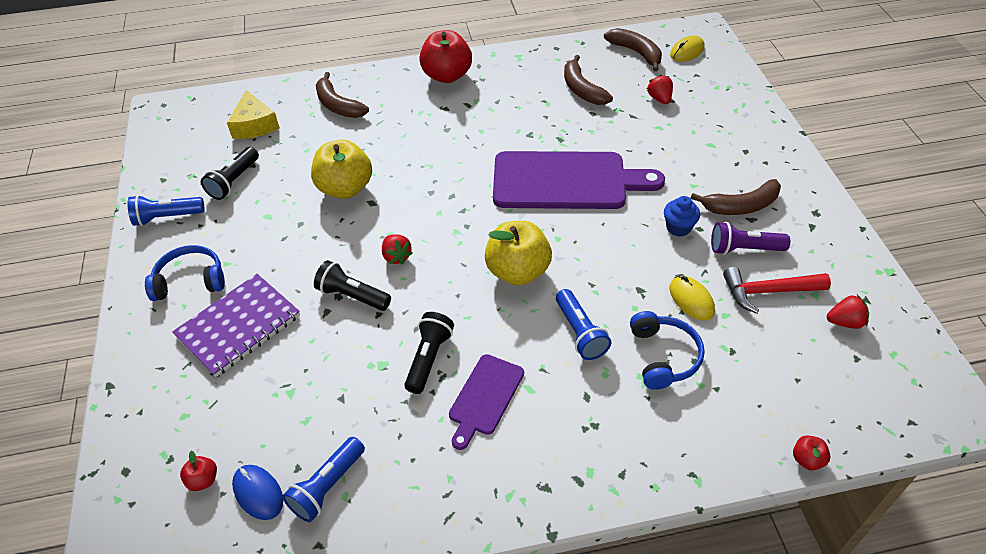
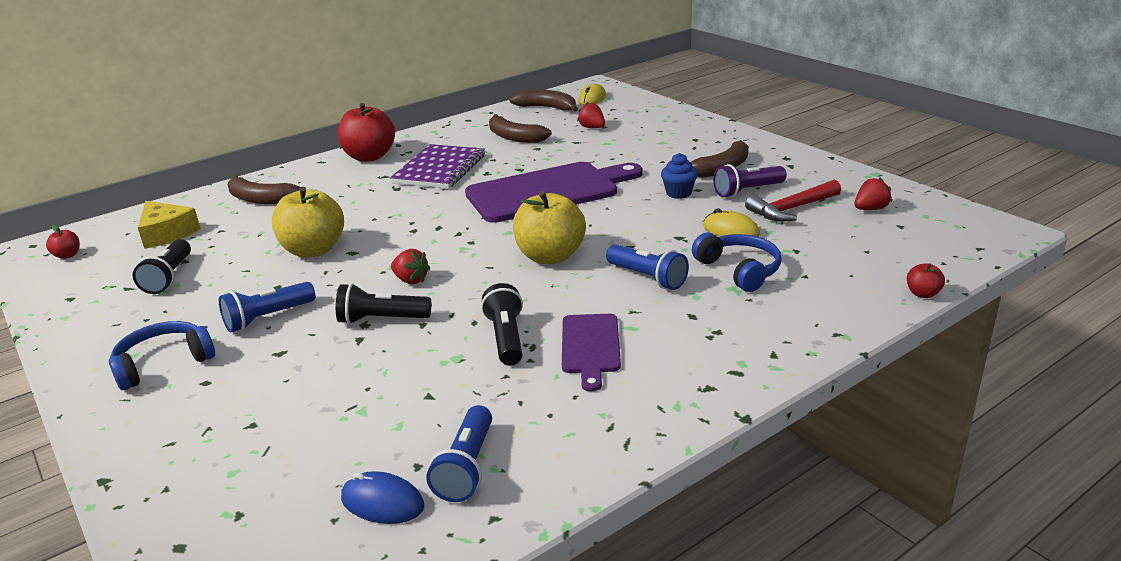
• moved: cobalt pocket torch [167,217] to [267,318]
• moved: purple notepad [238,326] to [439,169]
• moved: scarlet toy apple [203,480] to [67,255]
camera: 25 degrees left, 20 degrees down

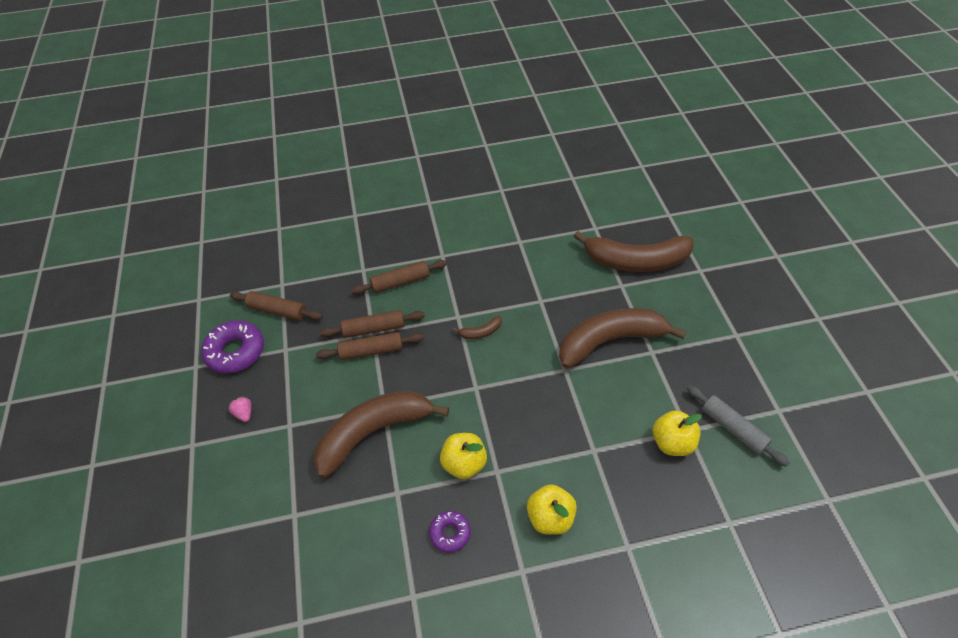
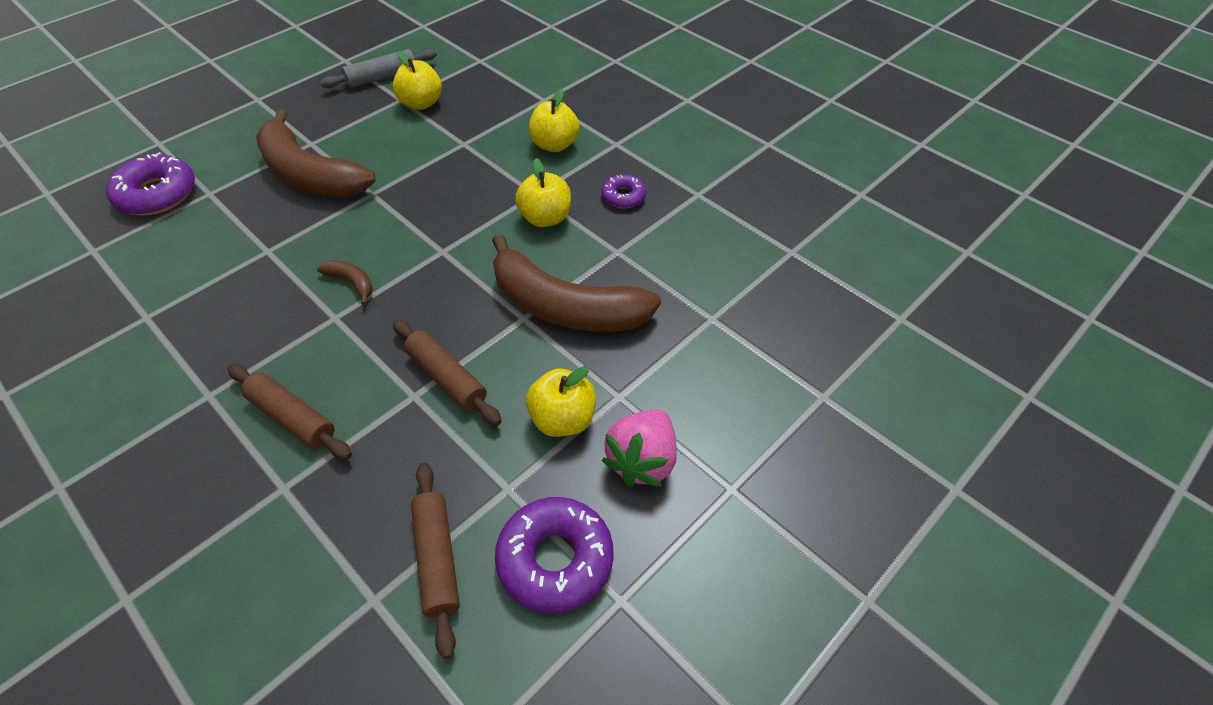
• removed: dark brown dough roller [374,329]
• added: golden toy apple [563,419]
• replaced: dark brown toy banana [636,261] to purple glazed donut [157,194]
• turned: ash-grey dough roller [733,429] = [382,77] 45 degrees clockwise
• resized: rosy berry [244,413] = [642,461] x1.98
camera: 125 degrees left, 0 degrees up

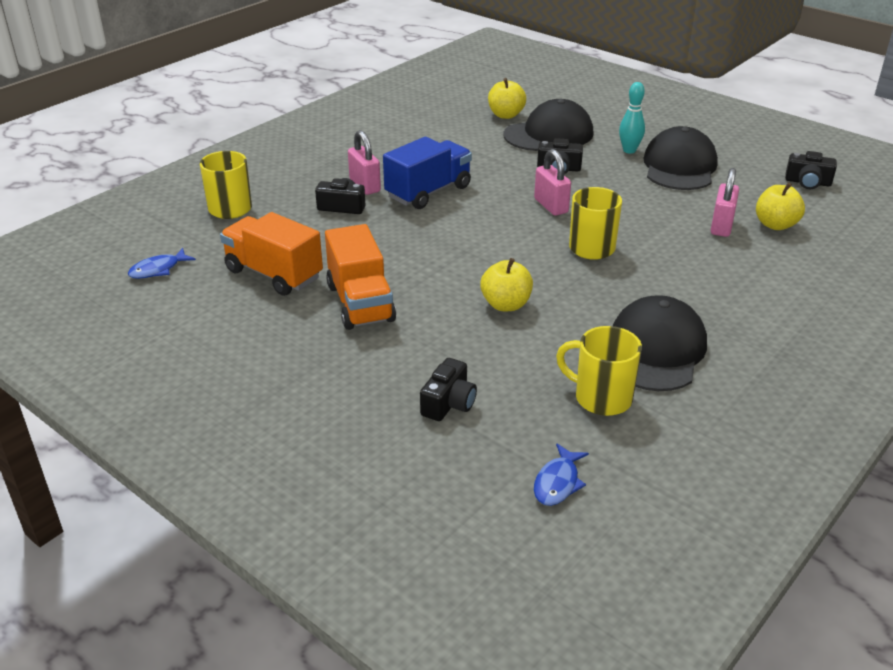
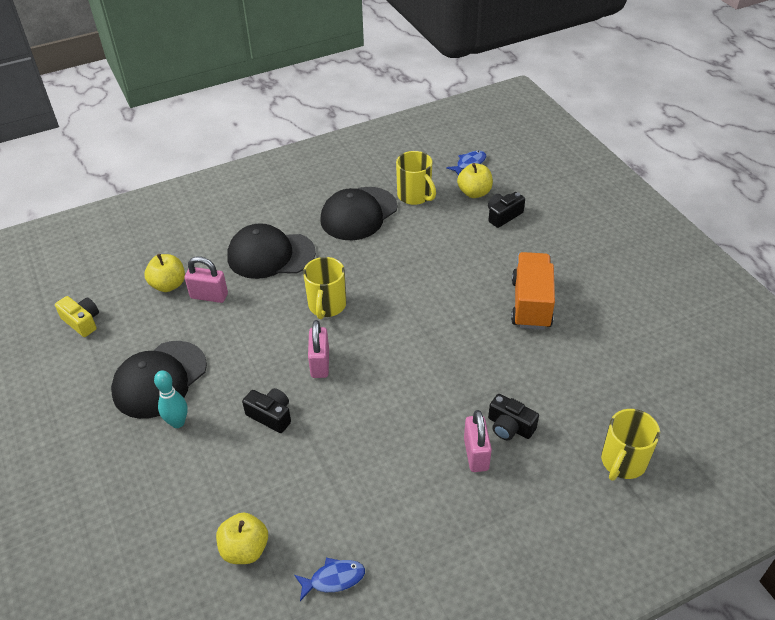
• removed: bright orange truck [274,274]
• removed: cobalt truck [428,192]
• moved: cobalt fish figure [158,269] to [333,579]
• moved: golden toy apple [506,304] to [474,193]
• moved: jet-black cap [549,134] to [270,255]
• recoloured: jet-black photo camera [808,182] to golden photo camera [82,322]
• turned: rosy small lock [721,226] = [209,296] 60 degrees clockwise
camera: 155 degrees left, 10 degrees up

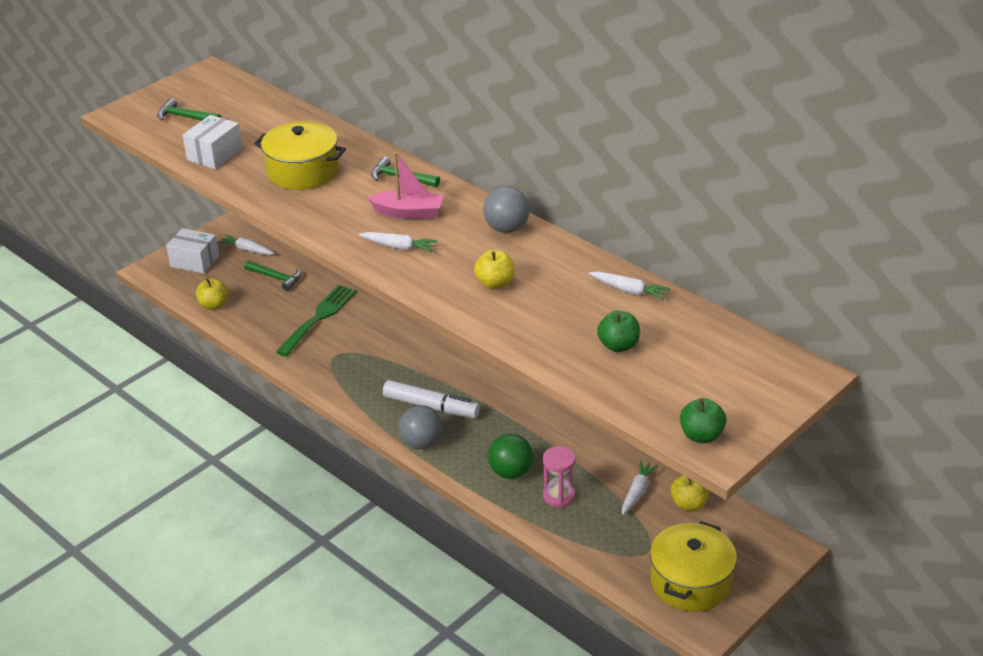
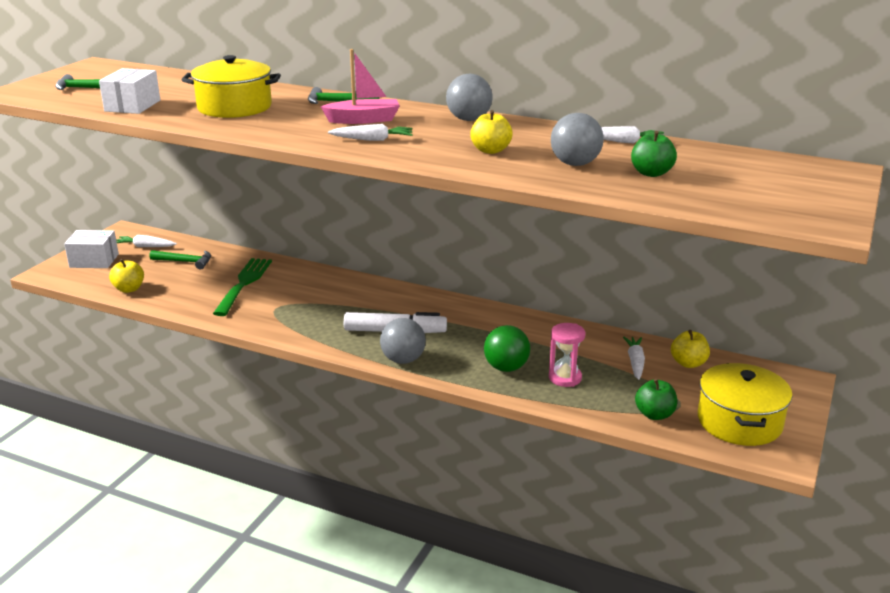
• added: ash-grey play ball [575,164]
• moved: green toy apple [701,435] to [654,414]
camera: 20 degrees left, 10 degrees down

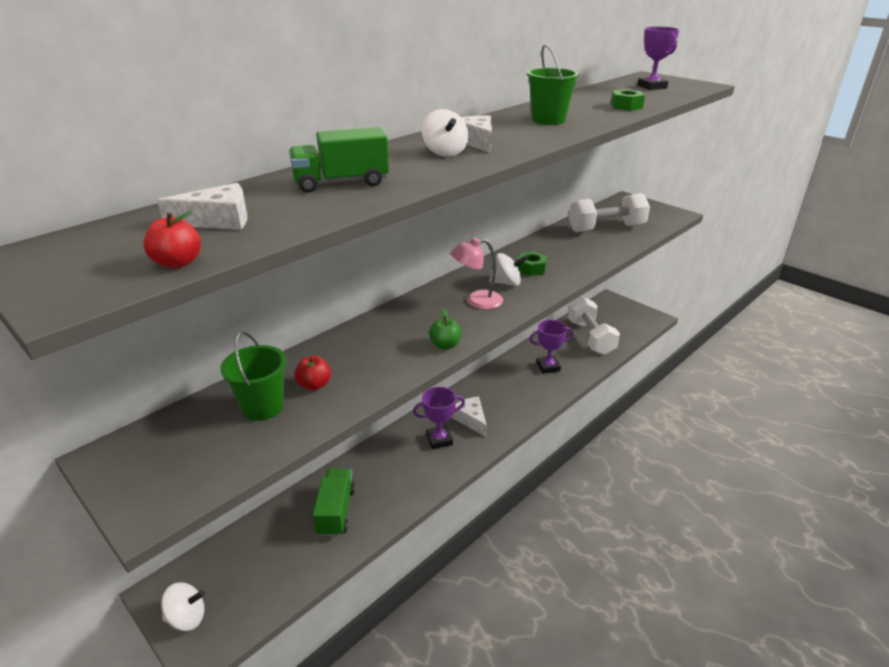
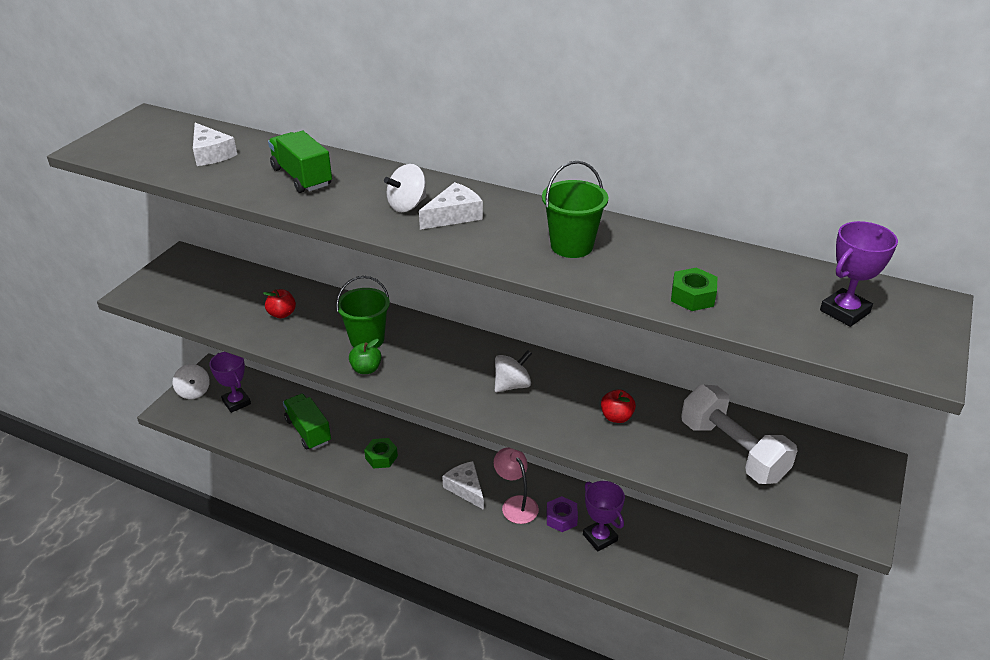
• removed: white free weight [590,337]
• added: purple nut [561,518]
• moved: scarlet toy apple [178,263] to [616,417]
• moved: green sand bucket [263,407] to [367,339]
• moved: purple prize cup [439,440] to [236,402]
• moved: rosy reading lamp [477,301] to [516,504]
• moved: green nut [531,268] to [381,457]
• turned: green truck [336,511] = [308,431] 105 degrees counterclockwise
• turned: white cheese [471,419] = [465,488] 75 degrees counterclockwise
• turned: white spinning top [506,283] = [512,385] 105 degrees counterclockwise
camera: 70 degrees right, 5 degrees up

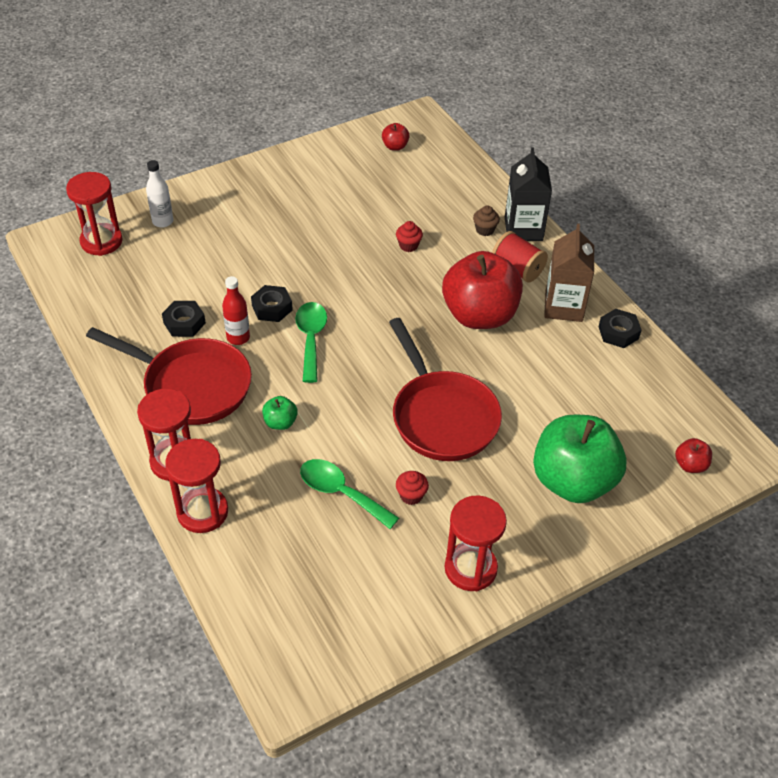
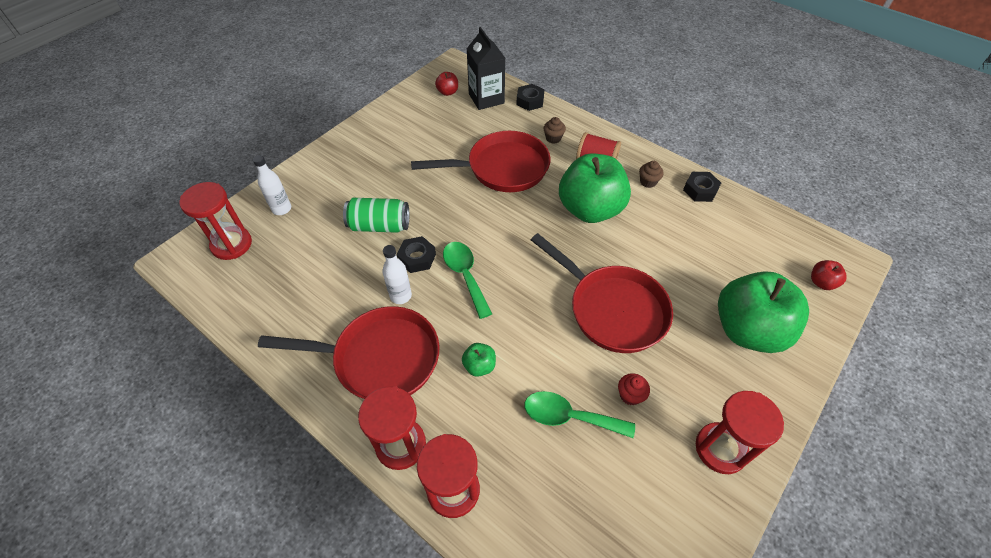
• added: green can [379,226]
• moved: jet-black nut [184,323] to [530,101]
• moved: jet-black juice carton [523,229] to [486,98]
• replaced: scarlet cupcake [408,245] to scarlet pan [502,168]
• replaced: dark brown juice carton [563,306] to dark brown cupcake [648,182]
• recoloured: scarlet flask [238,338] to white flask [400,296]
• recoloured: scarlet toy apple [479,315] to green toy apple [590,209]
camera: 20 degrees left, 5 degrees up

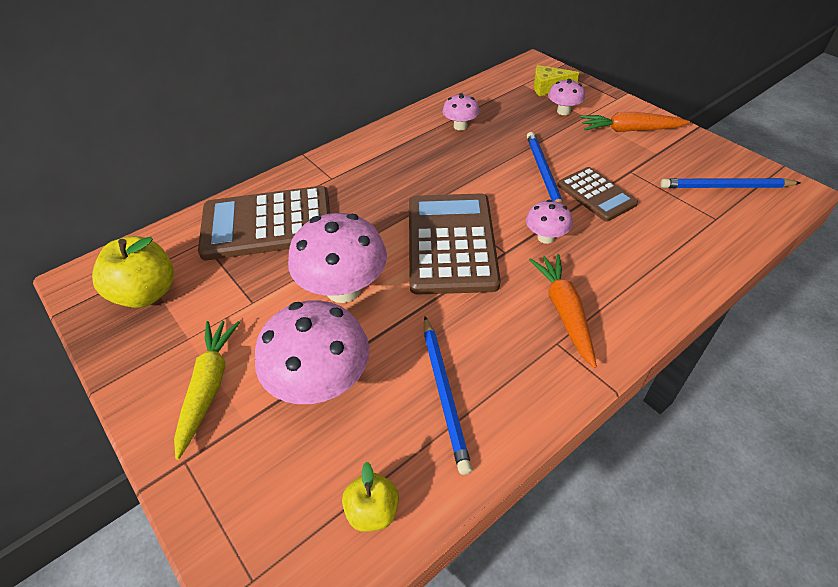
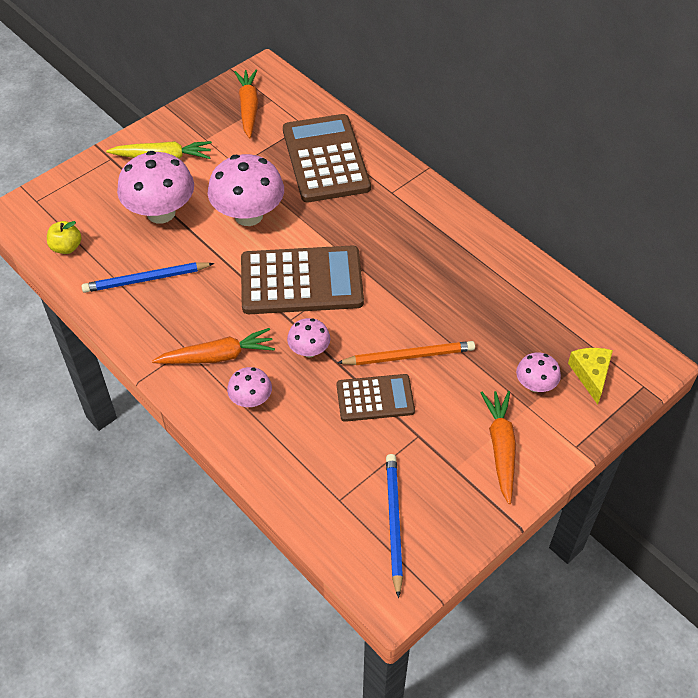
• moved: rosy fungus [460,126] to [251,400]
• replaced: golden toy apple [146,293] to bright orange root vegetable [248,108]
• recoloured: cobalt wooden pencil [543,173] to bright orange wooden pencil [409,356]
• turned: dark brown calculator [596,194] = [375,398] 150 degrees counterclockwise
camera: 85 degrees right, 5 degrees up

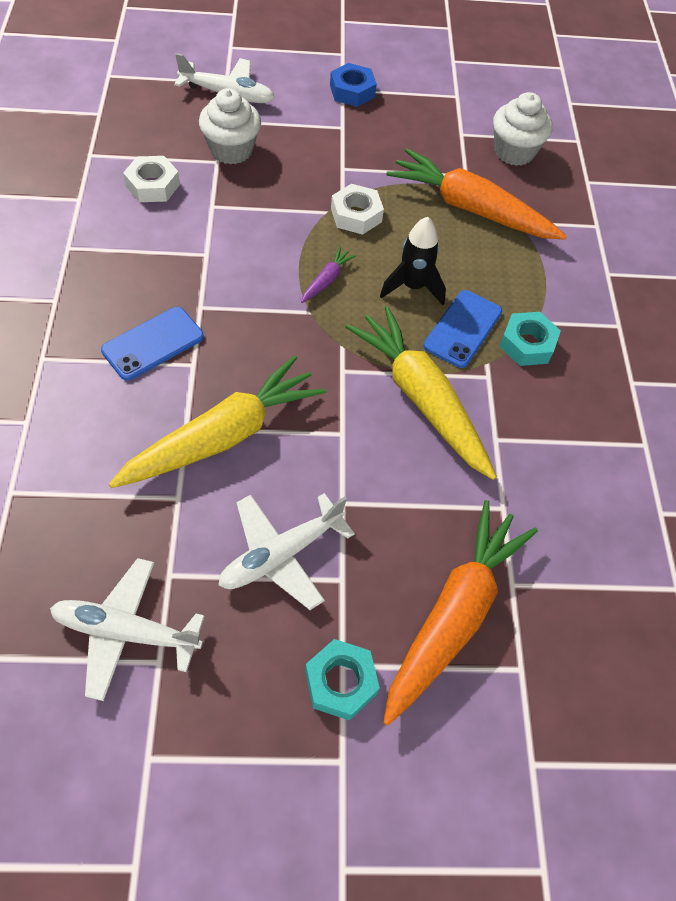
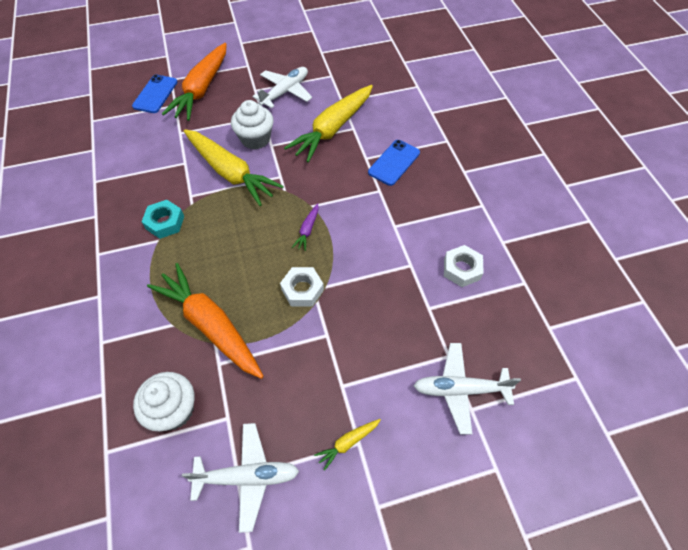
• removed: teal nut [340,682]
• removed: jet-black spaceship [412,287]
• moved: white aeroplane [126,631] to [247,477]
• moved: white cupcake [231,150] to [255,139]
• moved: cobalt smartphone [463,329] to [155,94]
• replaced: cobalt nut [352,91] to golden root vegetable [348,442]
• turned: bright orange root vegetable [471,209] = [211,325] 150 degrees counterclockwise
camera: 170 degrees right, 0 degrees up

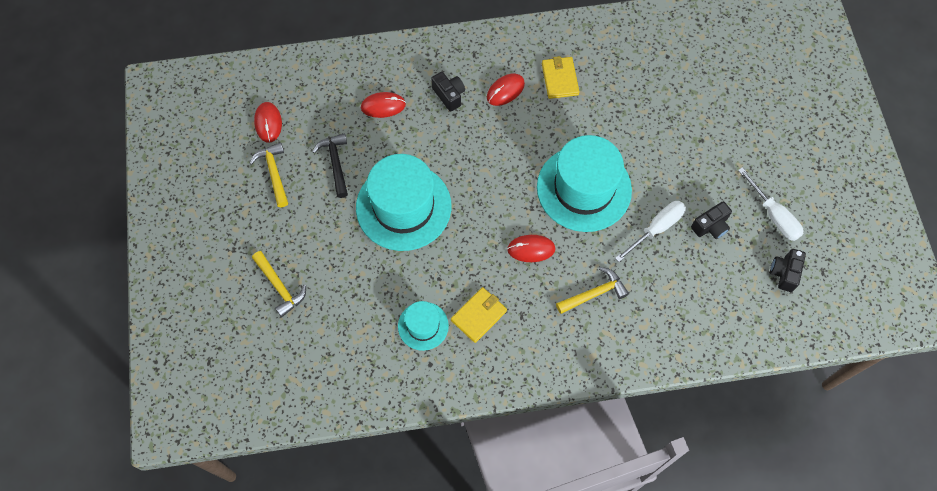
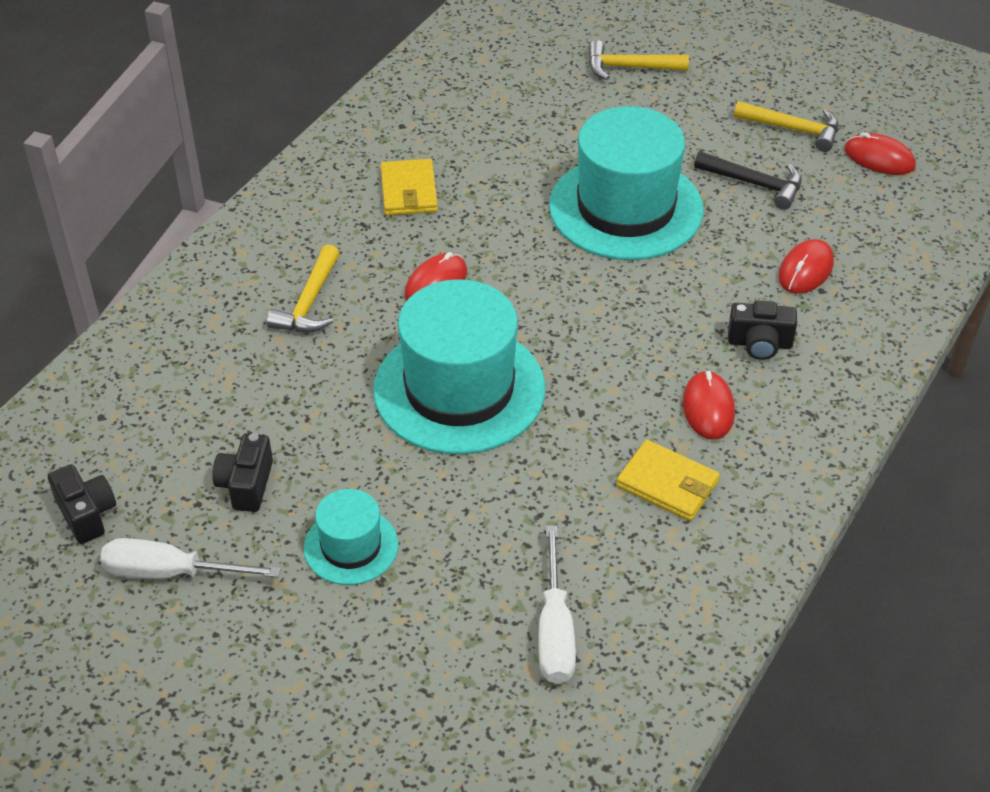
• moved: teal tall hat [423,326] to [351,546]
• moved: white flat screwdriver [656,228] to [555,630]
camera: 130 degrees right, 20 degrees down

